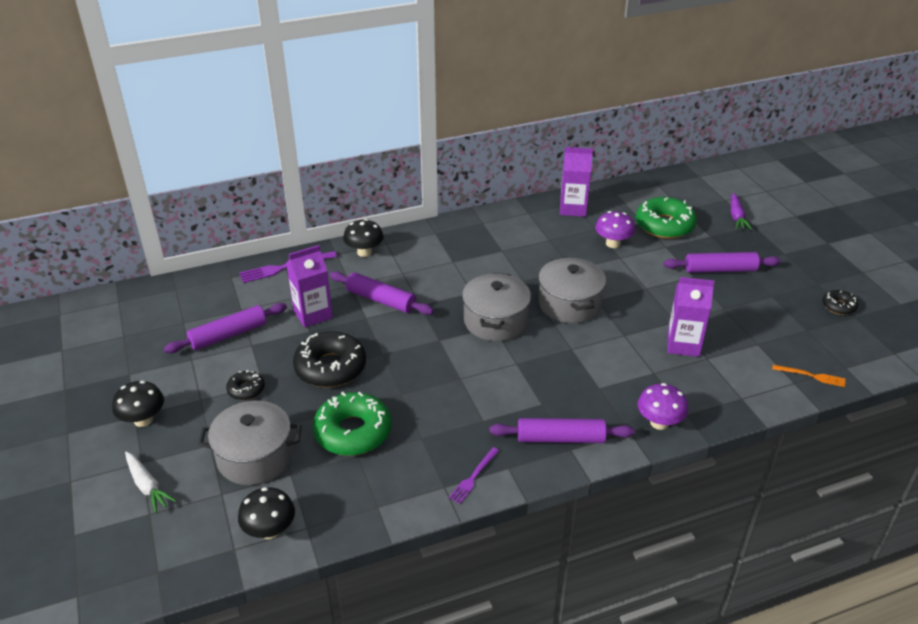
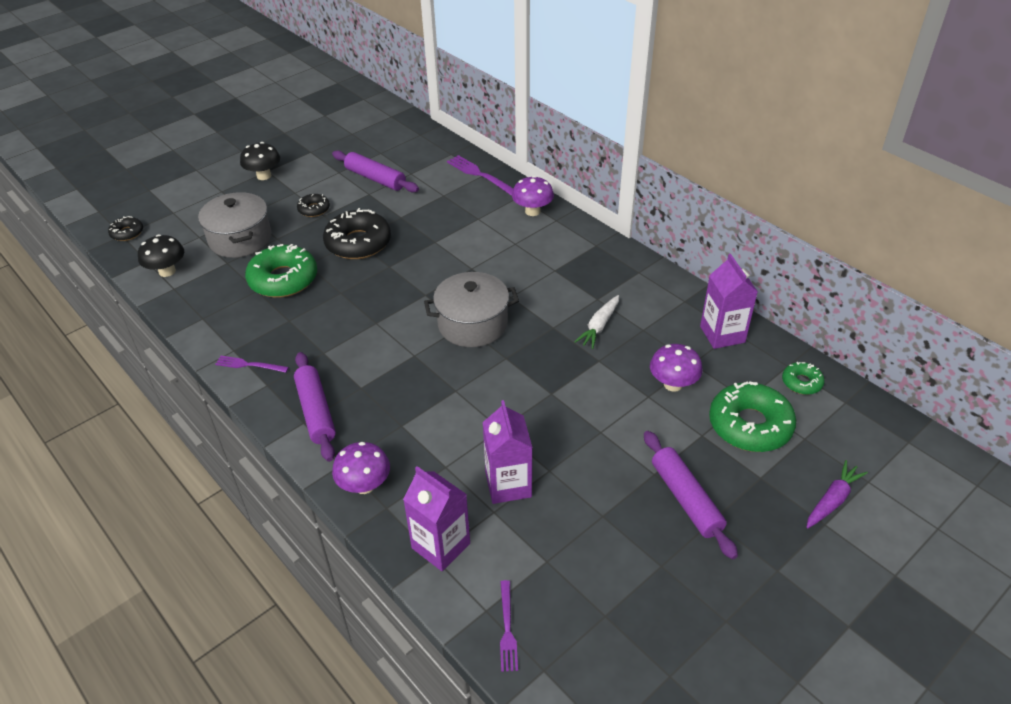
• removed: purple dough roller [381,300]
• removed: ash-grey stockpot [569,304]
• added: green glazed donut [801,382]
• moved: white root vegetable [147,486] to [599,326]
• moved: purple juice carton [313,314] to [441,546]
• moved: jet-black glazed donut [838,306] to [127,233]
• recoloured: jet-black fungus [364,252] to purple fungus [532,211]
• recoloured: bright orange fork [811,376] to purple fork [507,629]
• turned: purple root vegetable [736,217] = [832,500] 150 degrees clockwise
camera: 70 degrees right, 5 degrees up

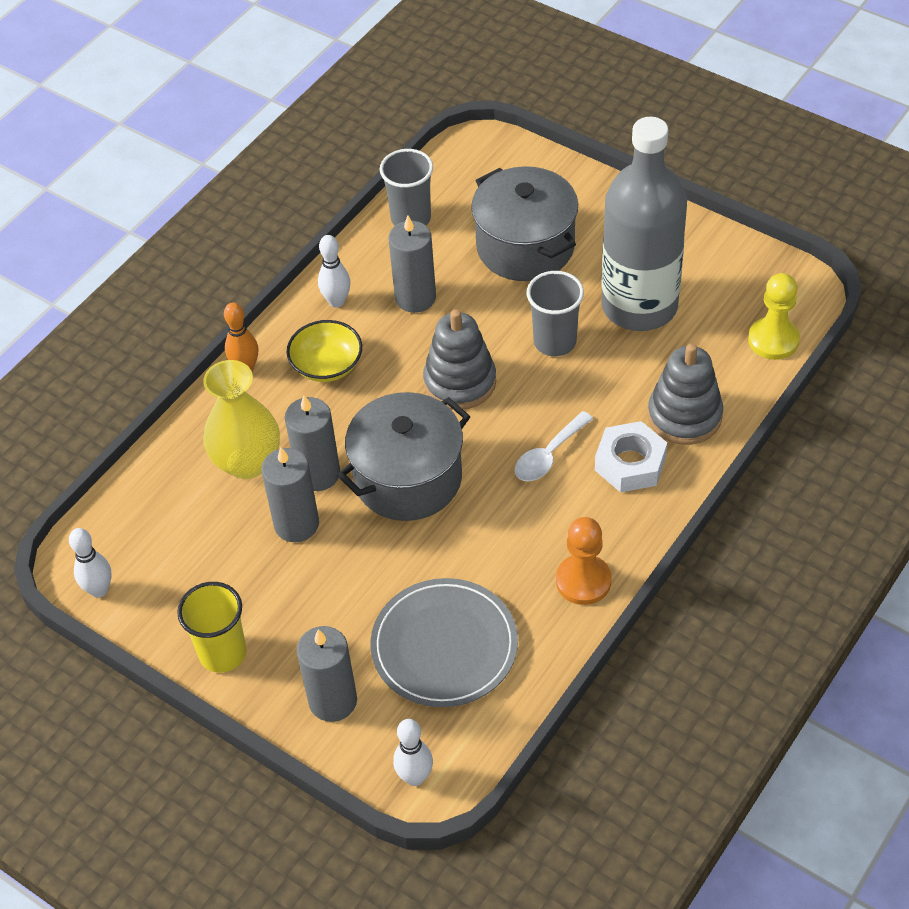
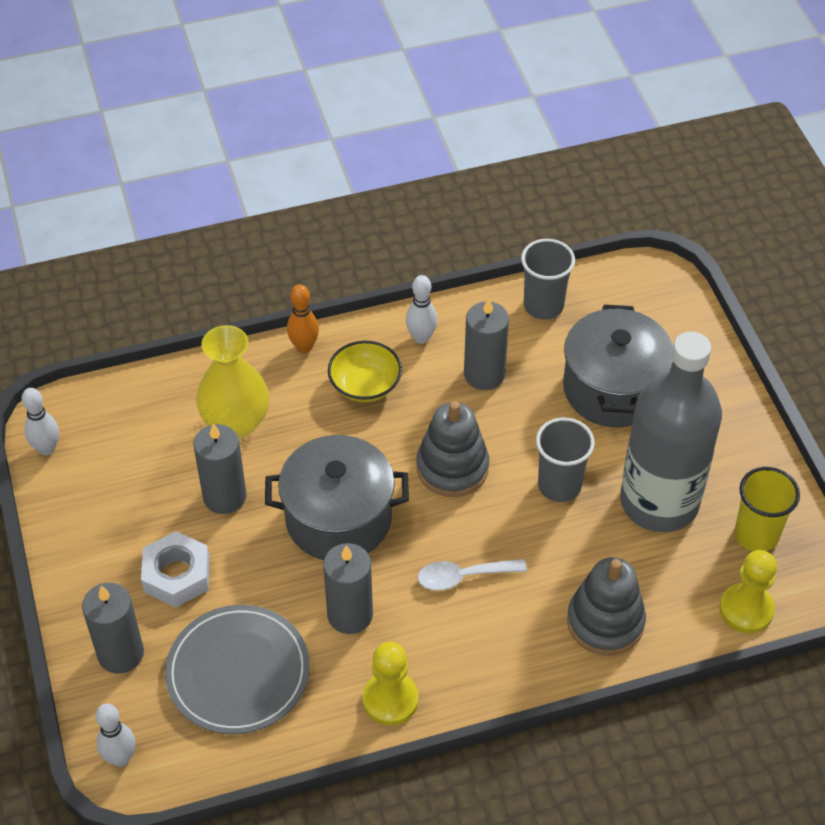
• moved: golden beaker [222,653] to [756,535]
• moved: ash-grey candle [318,474] to [350,615]
• moved: white nut [630,463] to [177,575]
• recoloured: bright orange pawn [583,581] to golden pawn [390,700]
camera: 35 degrees right, 0 degrees up

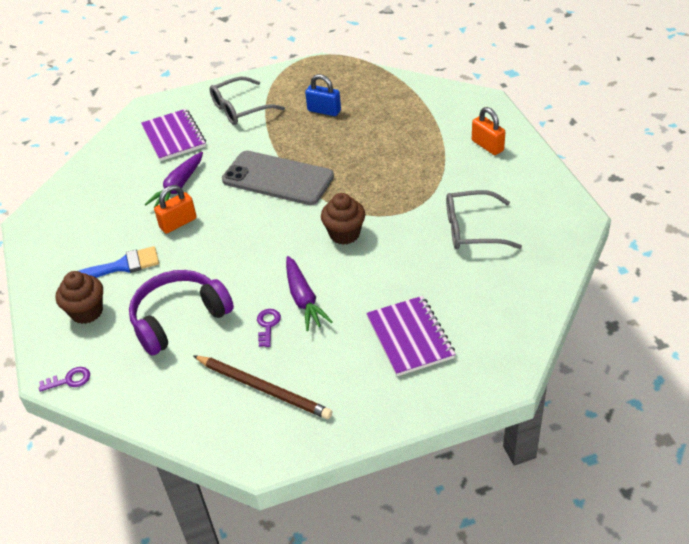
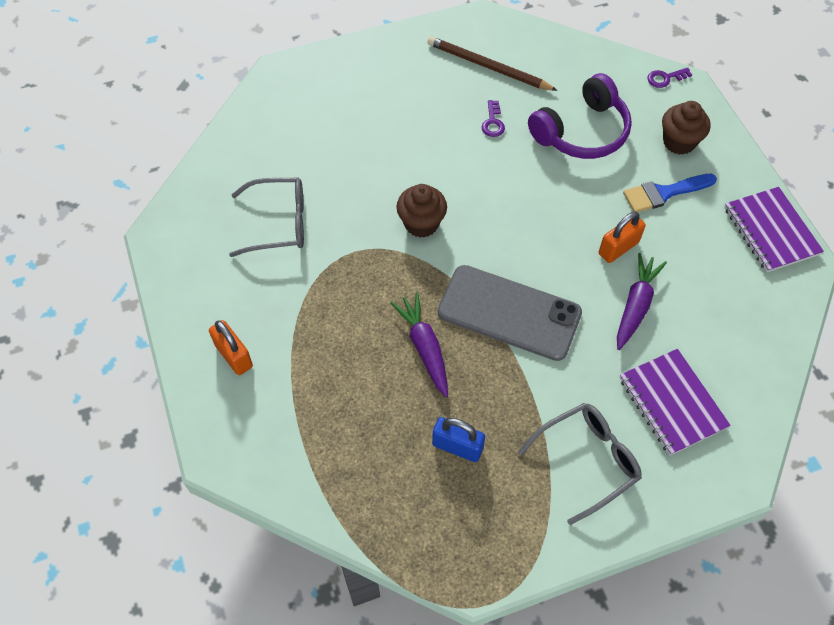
• moved: purple root vegetable [303,299] to [424,348]
• moved: purple notepad [410,337] to [771,231]
camera: 175 degrees right, 15 degrees up

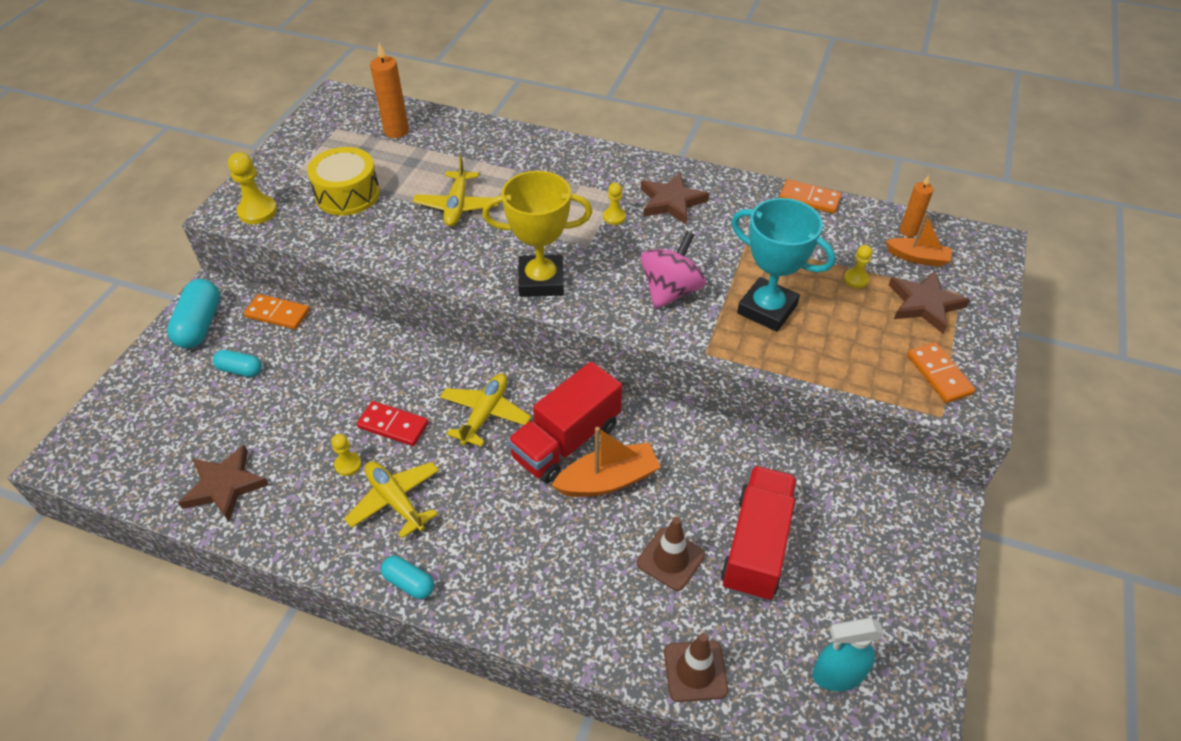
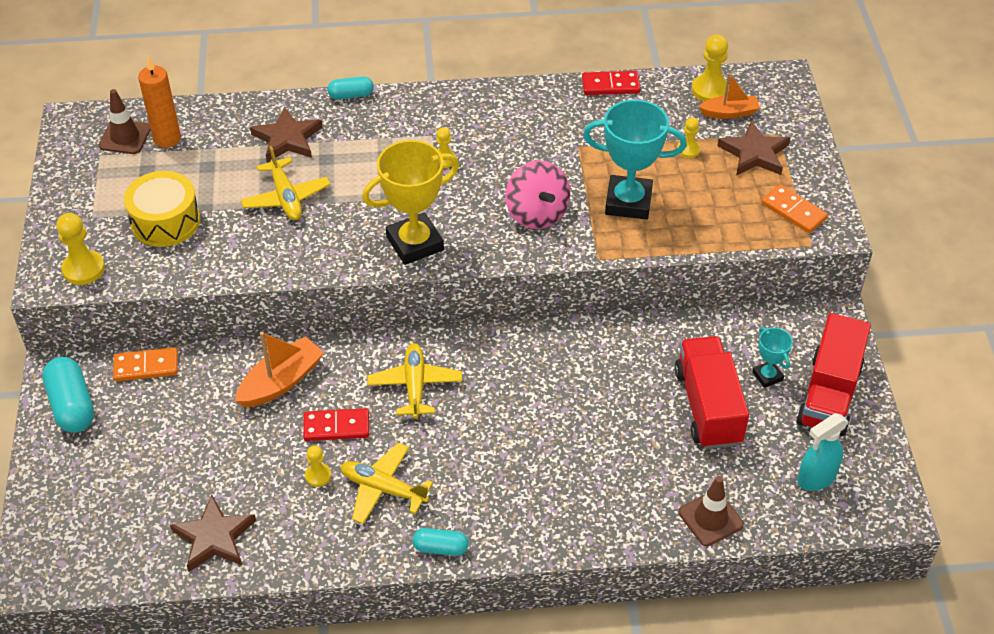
• added: teal prize cup [767,376]
• moved: teal capsule [240,370] to [351,95]
• moved: scarlet truck [566,441] to [829,394]
• moved: bright orange toy boat [608,480] to [281,382]
• moved: dark brown safety cone [670,559] to [125,137]
• moved: dark brown star [671,202] to [287,139]
• replaced: bright orange candle [908,231] to golden pawn [710,90]
• recoloured: bright orange domino tile [809,199] to scarlet domino tile [610,85]
• turned: rosy spinning top [670,291] = [537,213] 150 degrees clockwise
camera: 25 degrees left, 0 degrees up

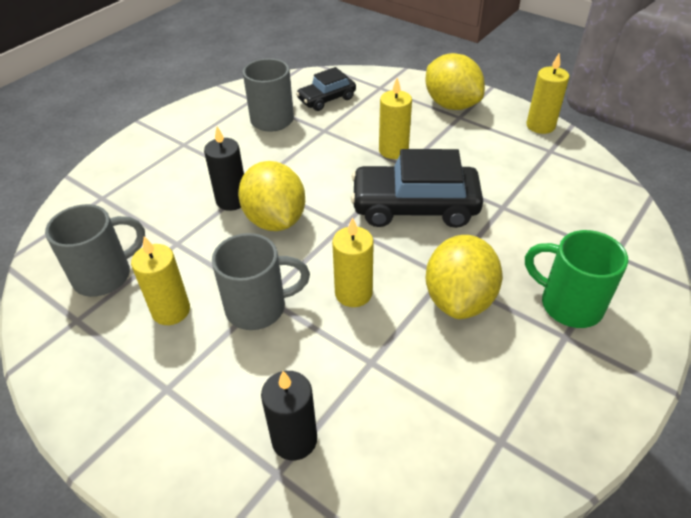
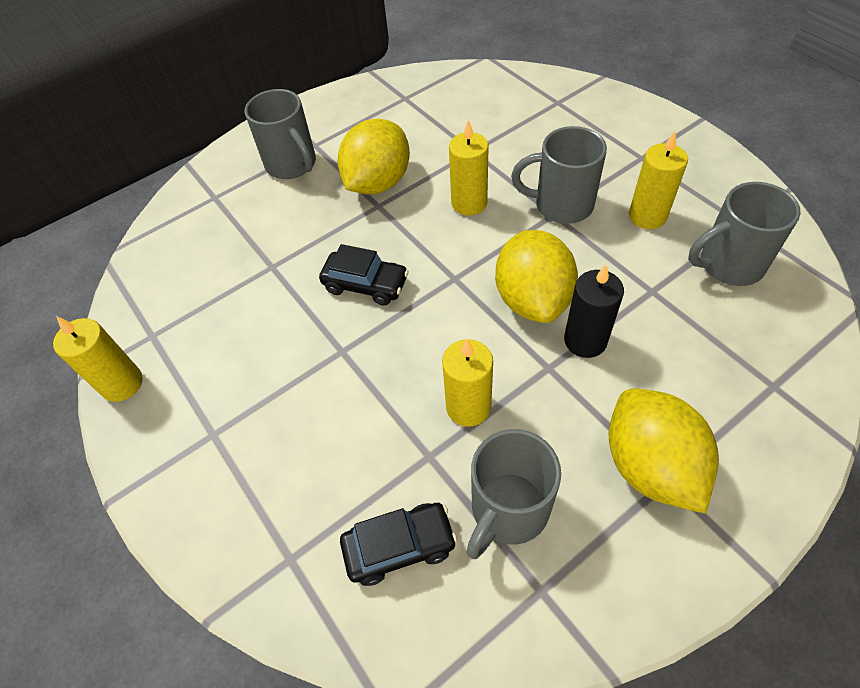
• removed: jet-black candle [294,439]
• moved: golden candle [393,150] to [468,407]
• moved: golden lemon [451,105] to [650,465]
• recoloured: green tea mug [568,304] to ash-grey tea mug [292,165]
• resized: jet-black toy car [415,207] = [366,284] x0.57
camera: 160 degrees left, 10 degrees up

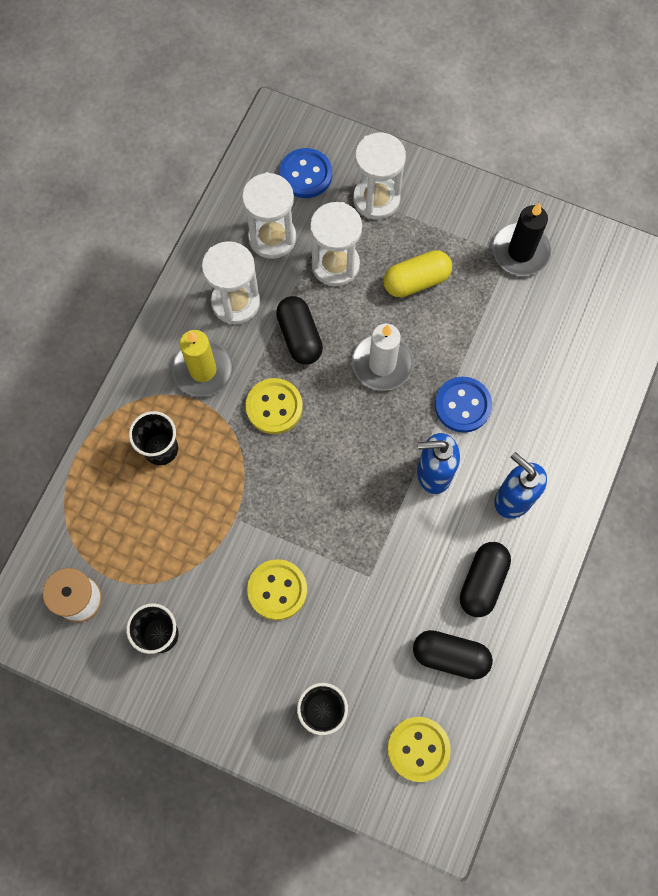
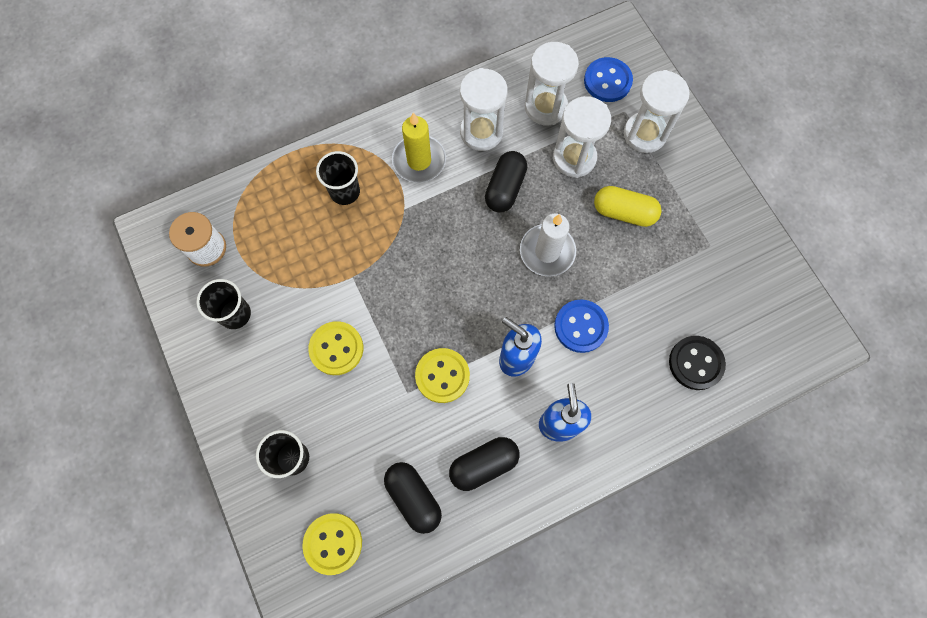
• removed: jet-black candle [520,251]
• added: jet-black shirt button [696,363]
• moved: golden shirt button [274,407] to [442,376]
camera: 40 degrees right, 0 degrees up

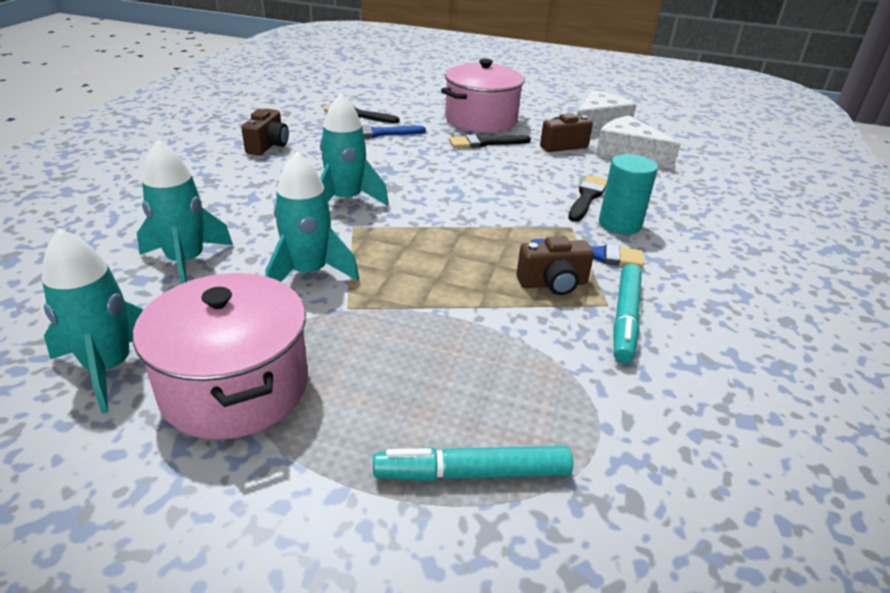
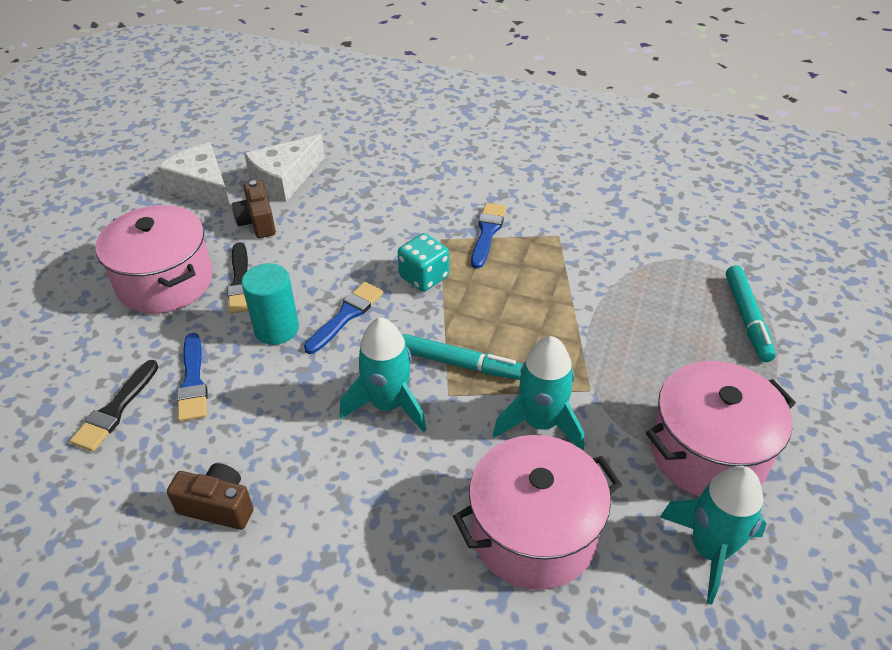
• removed: dark brown photo camera [553,284]
• removed: jet-black brush [587,197]
• added: cobalt brush [346,315]
• added: teal dice [424,277]
• moved: teal solid cylinder [619,224] to [276,329]
• moved: teal marker [625,319] to [460,364]
• replaced: teal spaceship [186,262] to rosy stockpot [534,533]
camera: 85 degrees left, 10 degrees up

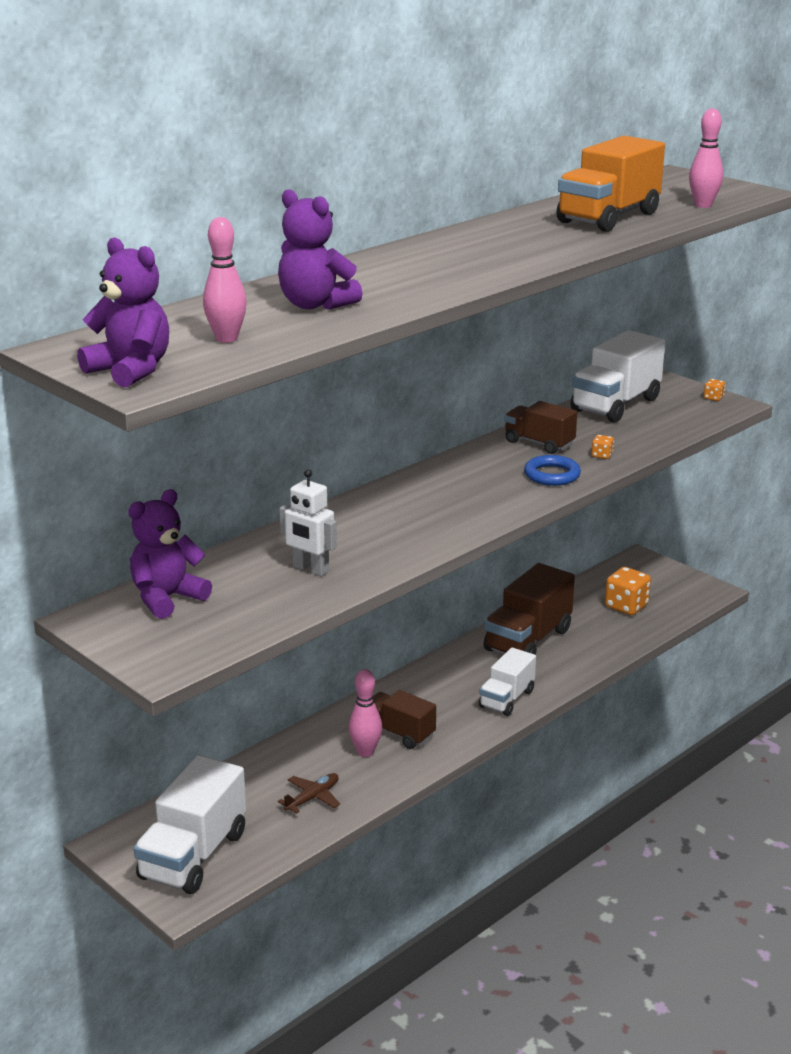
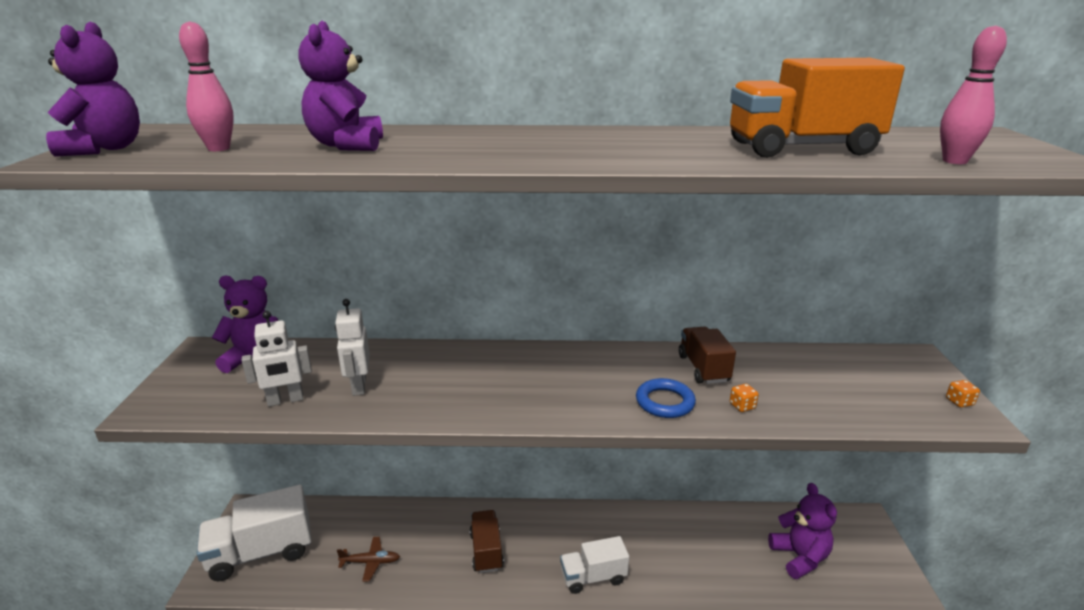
• removed: rosy skittle [365,752]
• removed: dark brown truck [528,640]
• removed: white truck [615,405]
• added: white robot figure [285,400]
• replaced: bright orange dice [626,606] to purple teddy [799,557]
camera: 45 degrees right, 0 degrees up

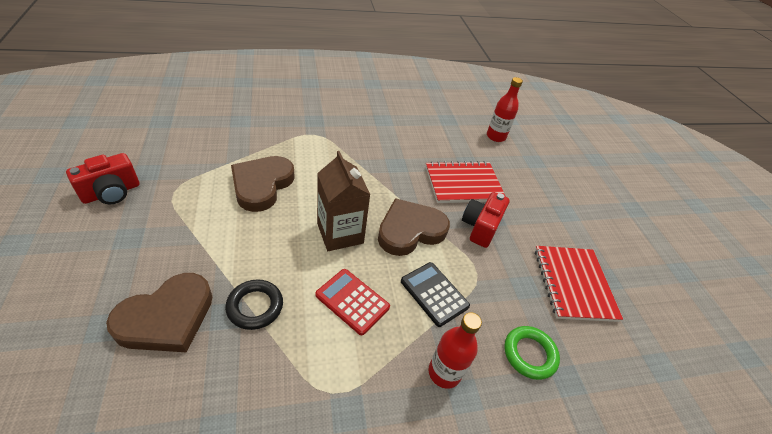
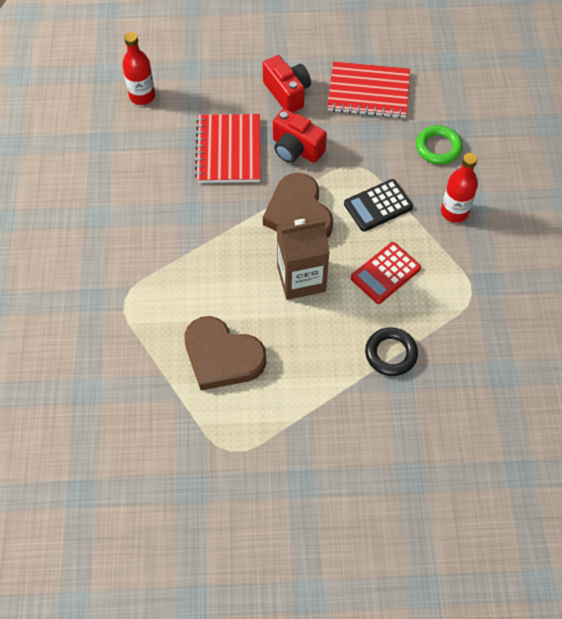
• removed: dark brown heart shape [167,317]
• moved: scarlet photo camera [111,192] to [287,93]
camera: 75 degrees left, 15 degrees up

